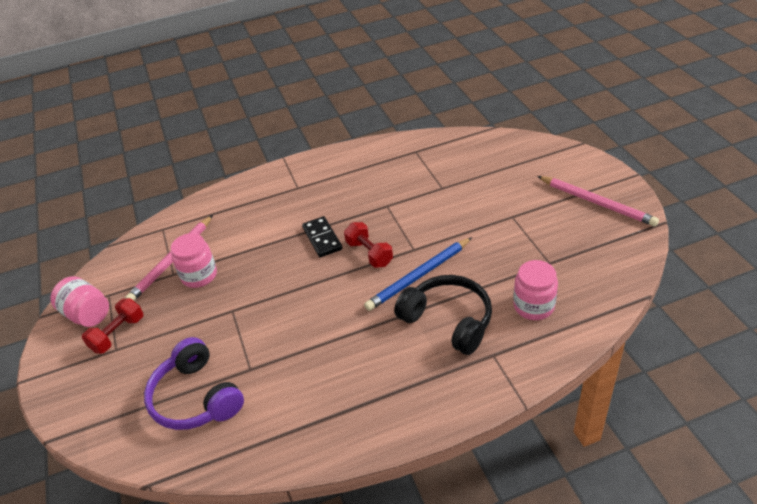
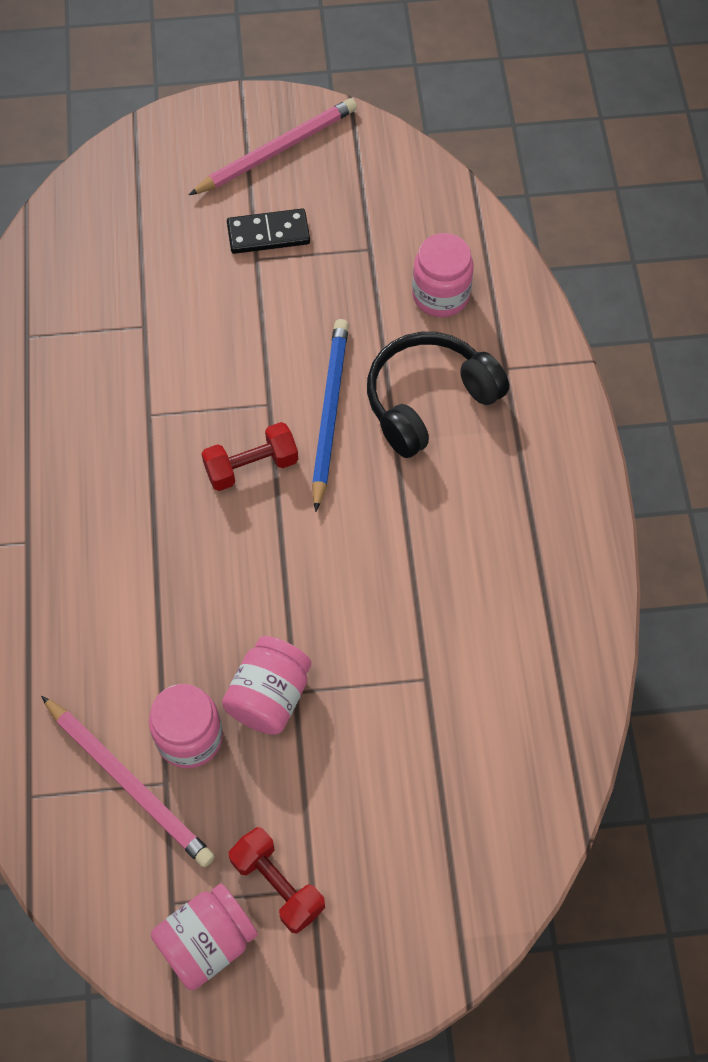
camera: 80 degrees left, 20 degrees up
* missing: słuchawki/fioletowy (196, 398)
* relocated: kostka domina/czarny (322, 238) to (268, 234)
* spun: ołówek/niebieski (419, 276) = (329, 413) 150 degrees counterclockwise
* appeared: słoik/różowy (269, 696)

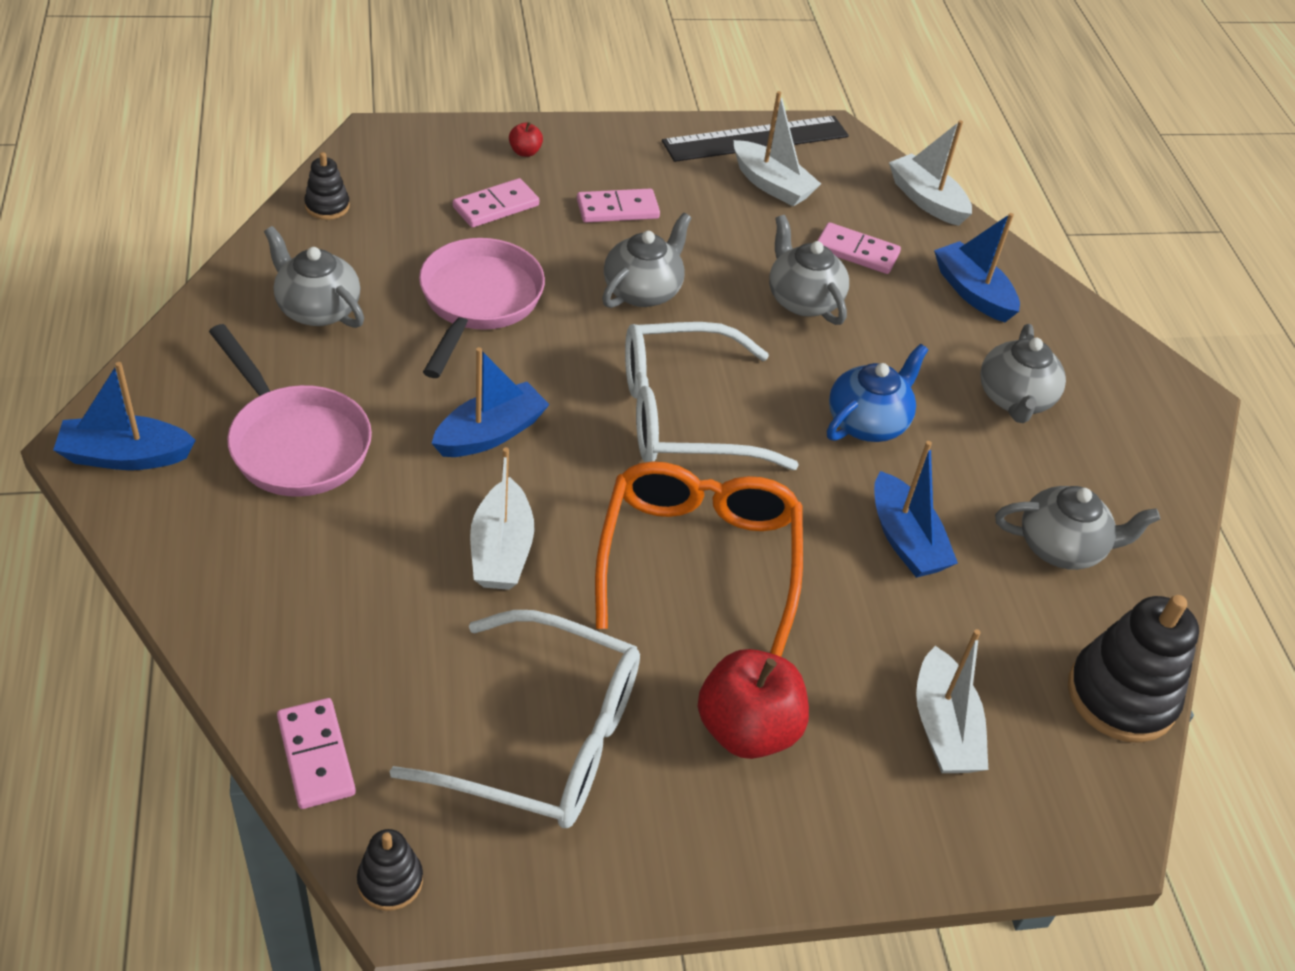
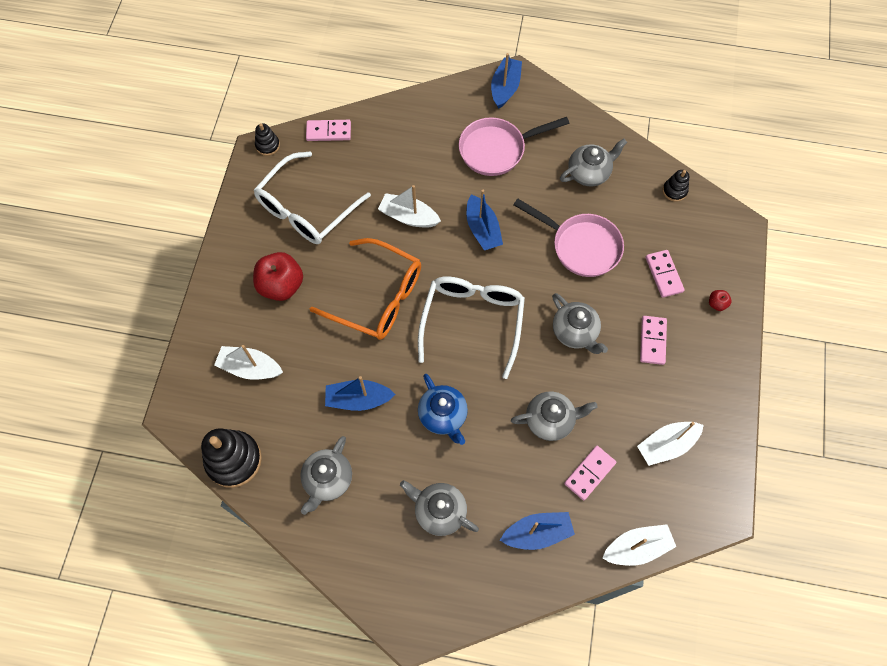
camera: 115 degrees right, 20 degrees up
* missing: linijka/czarny (755, 139)

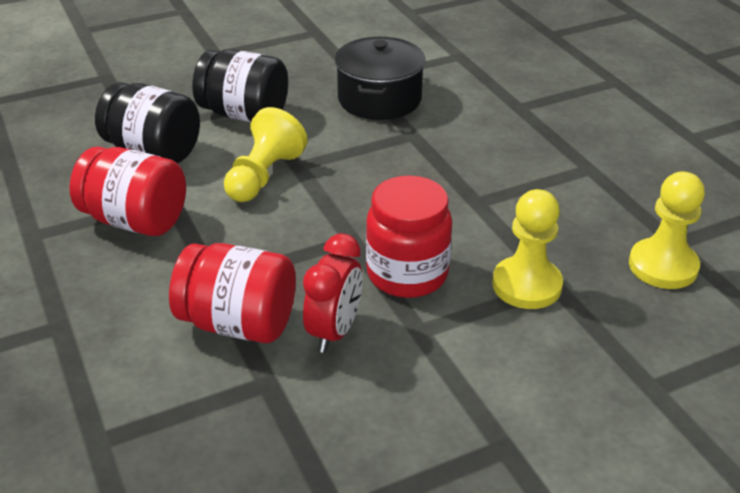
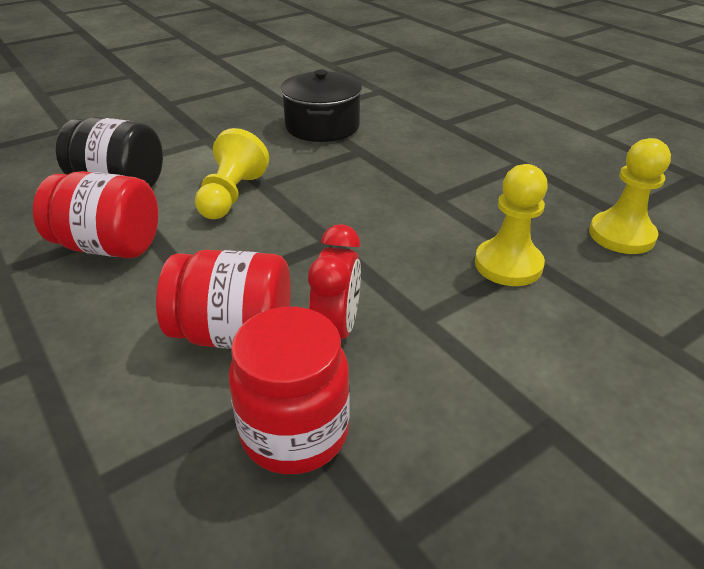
camera: 10 degrees left, 0 degrees up
* missing: słoik/czarny (244, 114)
* relocated: słoik/czerwony (407, 274) to (294, 432)

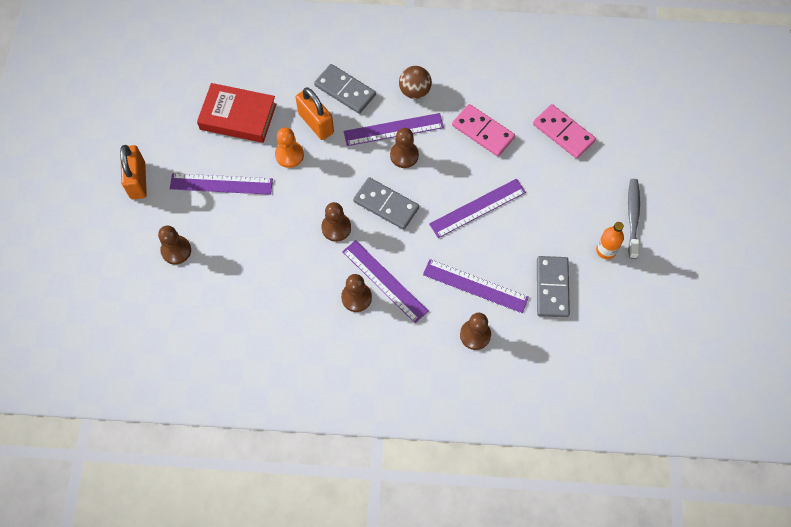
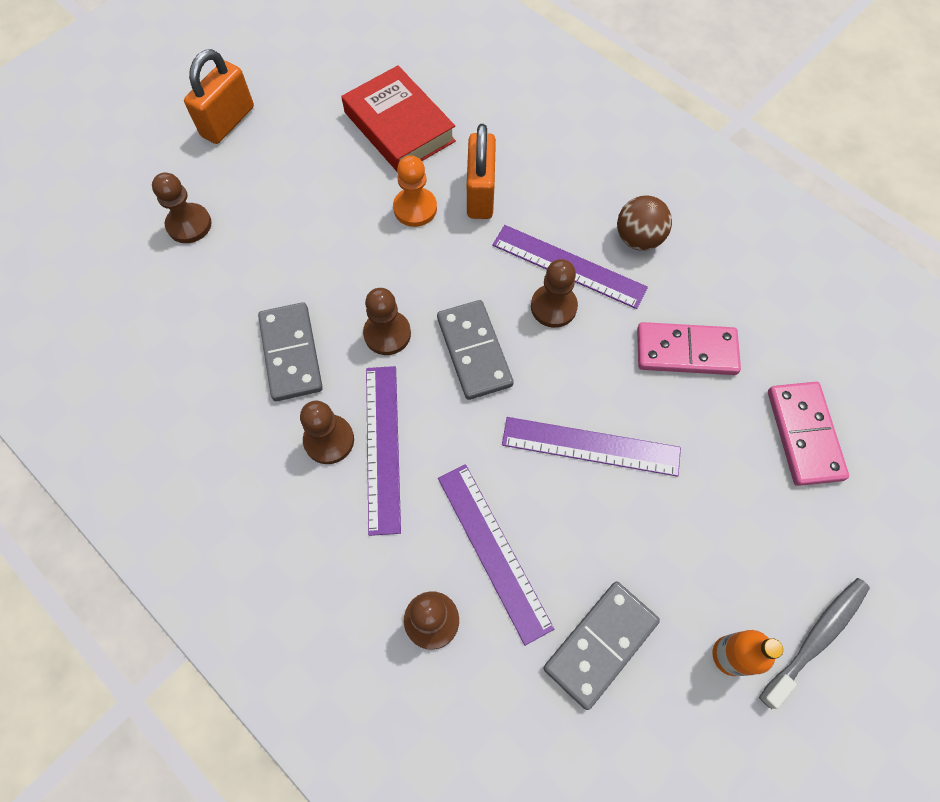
camera: 40 degrees right, 0 degrees up
* missing: linijka/fioletowy (221, 184)
* relocated: kostka domina/szary (345, 90) to (291, 353)
* spun: kostka domina/różowy (483, 132) = (686, 351) 75 degrees counterclockwise

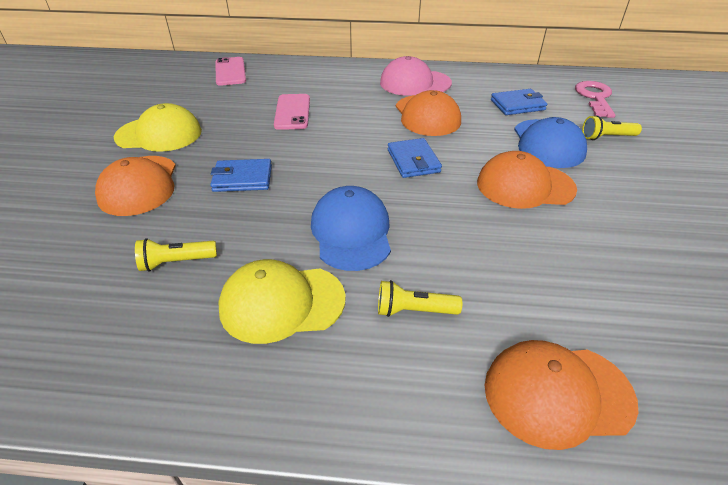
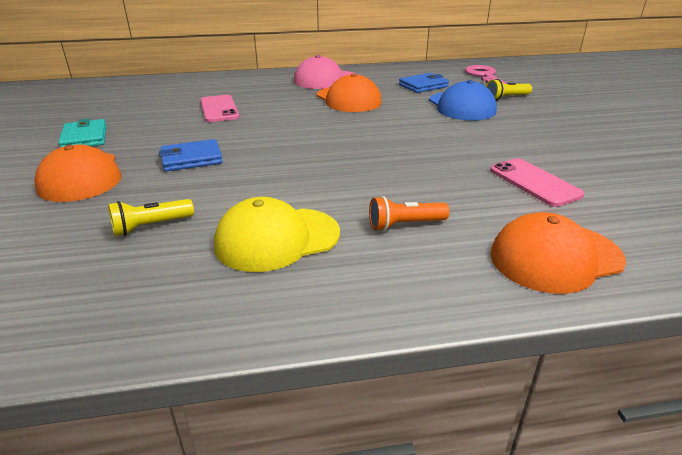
camera: 15 degrees left, 10 degrees down
* exchanged: czapka/żółty (159, 134) to portfel/turkusowy (85, 138)
* relocated: telefon/różowy (230, 72) to (534, 182)
* missing: czapka/niebieski (351, 232)
* colour: latarka/żółty (414, 310) to latarka/pomarańczowy (405, 225)
* missing: portfel/niebieski (413, 161)
* missing: czapka/pomarańczowy (525, 186)

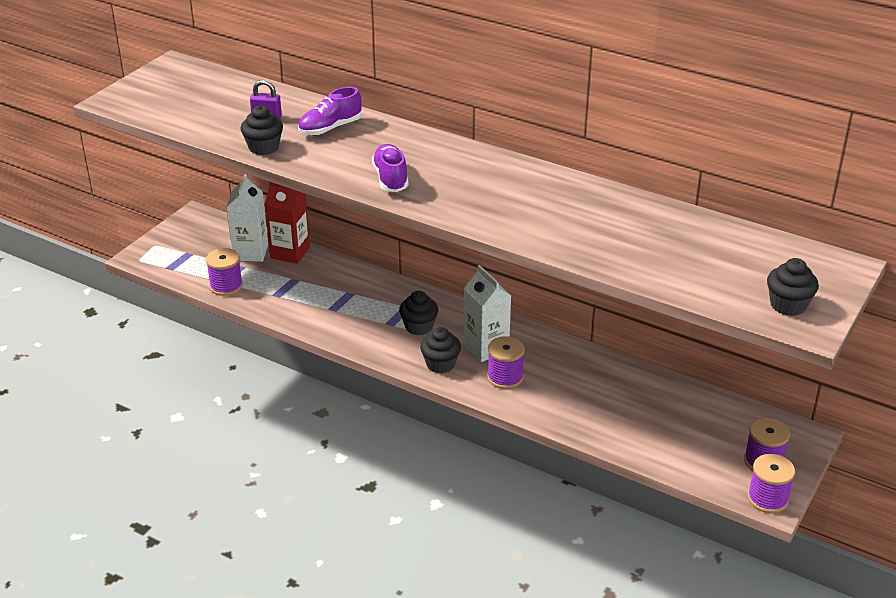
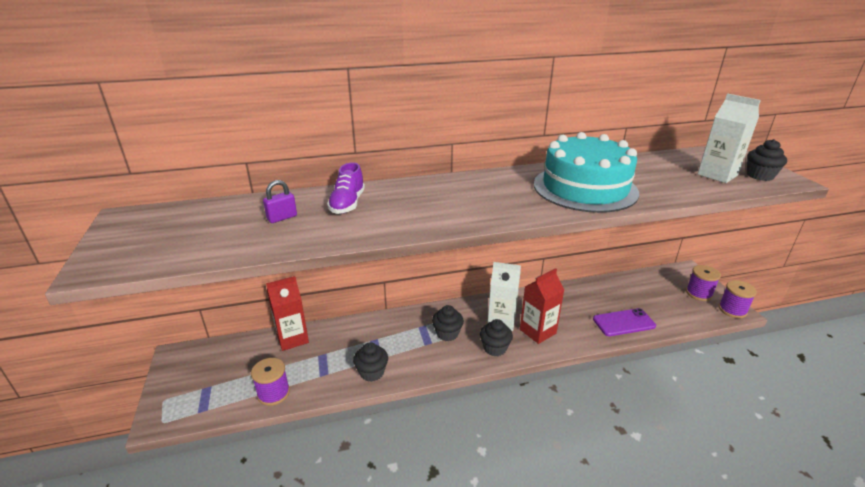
camera: 45 degrees left, 5 degrees down
* relocated: karton mleka/biały (250, 252) to (717, 175)
* relocated: muffinka/czarny (263, 147) to (372, 372)
* missing: but/fioletowy (390, 178)
* exchanged: szpulka/fioletowy (505, 377) to karton mleka/czerwony (537, 331)
* appeared: tort/turkusowy (585, 188)
* appeared: telefon/fioletowy (623, 322)

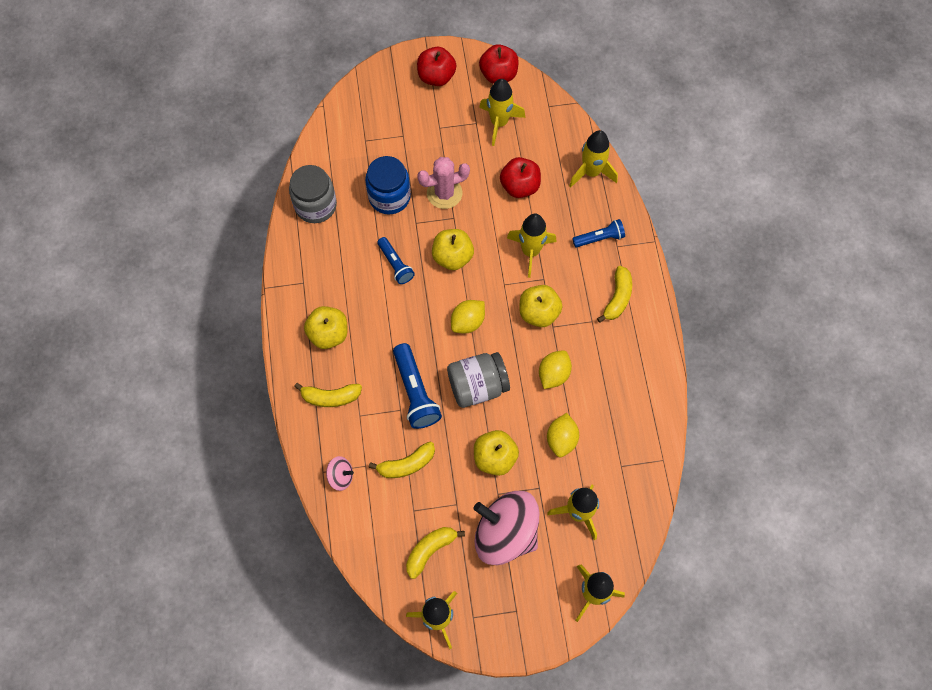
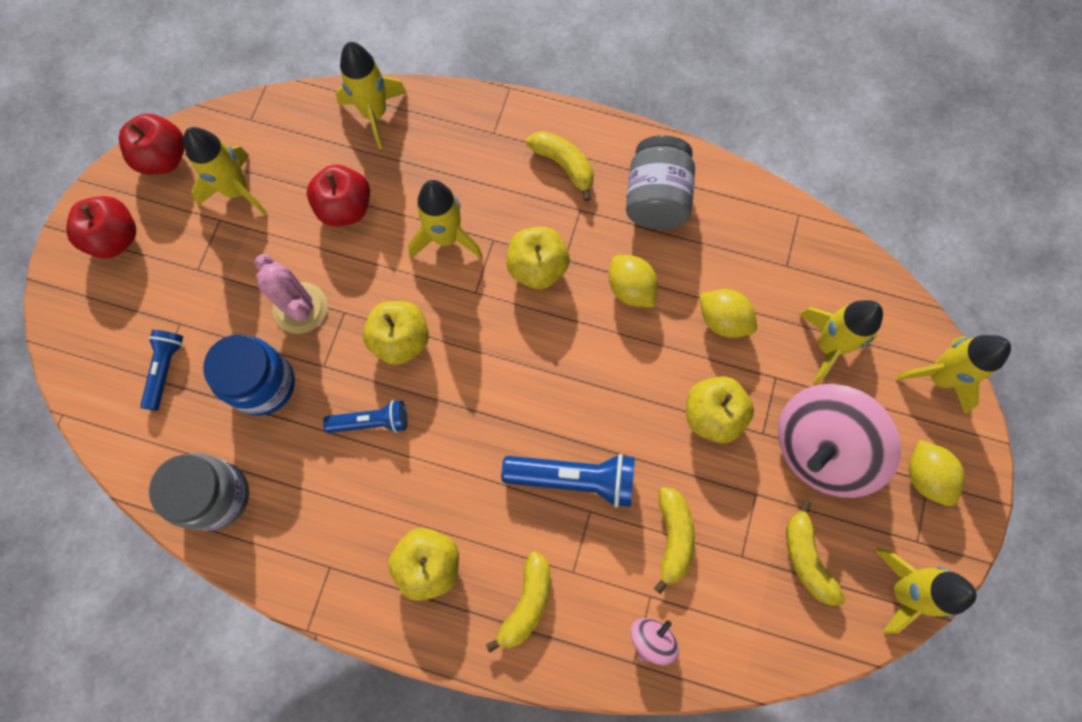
camera: 65 degrees left, 5 degrees up
* spun: kaktus/różowy (444, 193) = (300, 308) 45 degrees counterclockwise
* relocated: słoik/szary (477, 386) to (656, 198)
* relocated: cytryna/żółty (468, 322) to (924, 476)
* relocated: latarka/niebieski (599, 238) to (165, 370)

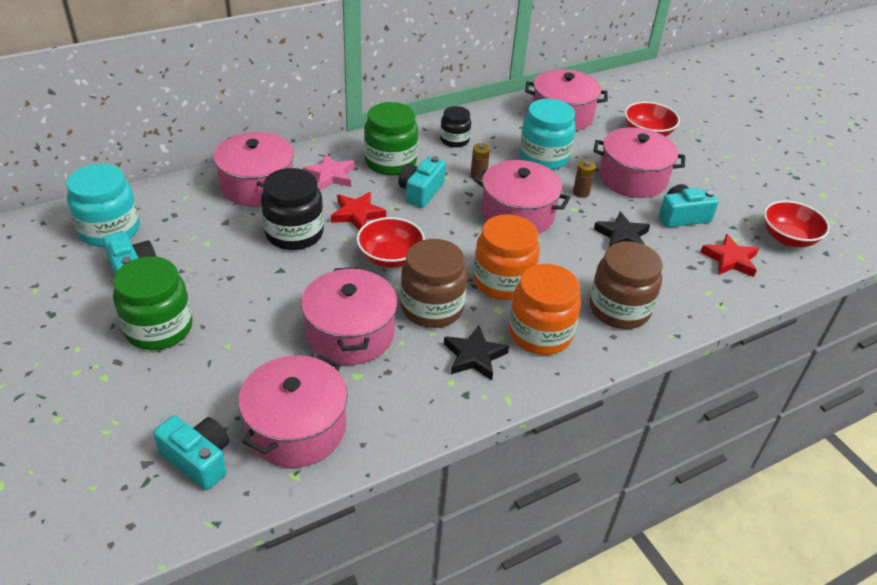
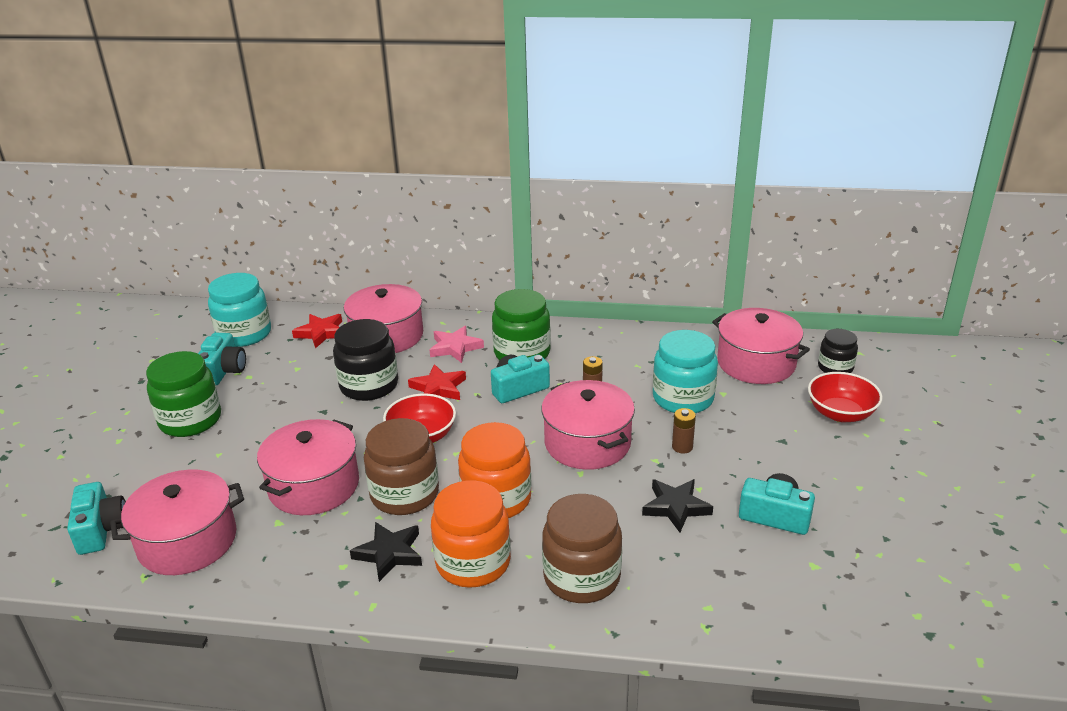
camera: 40 degrees right, 10 degrees down
* relocated: słoik/czarny (454, 140) to (835, 367)
* missing: garnek/różowy (632, 178)
* relocated: gwiazda/czerwony (730, 259) to (321, 333)
* missing: miska/czerwony (788, 238)

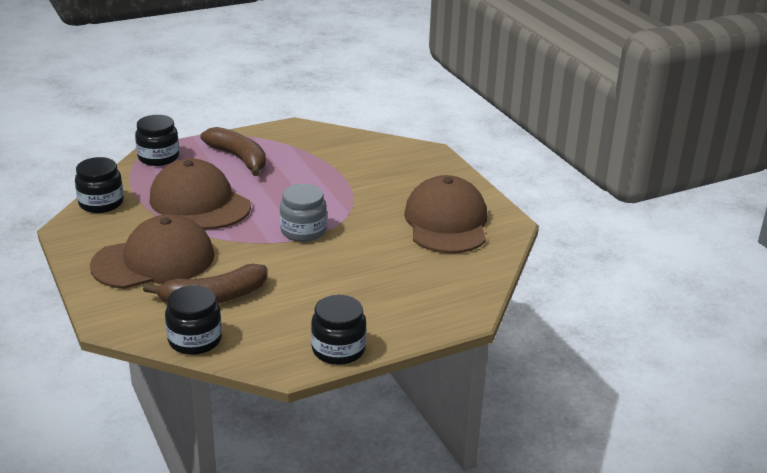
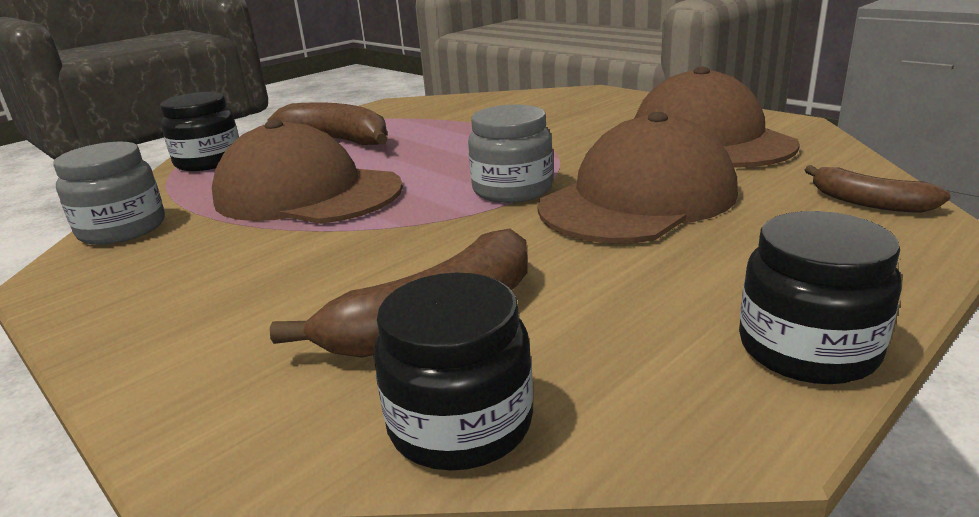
camera: 15 degrees left, 5 degrees down
* colour: słoik/czarny (101, 203) to słoik/szary (122, 229)
* relocated: czapka/brązowy (154, 260) to (638, 199)
* appeared: banan/brązowy (868, 202)

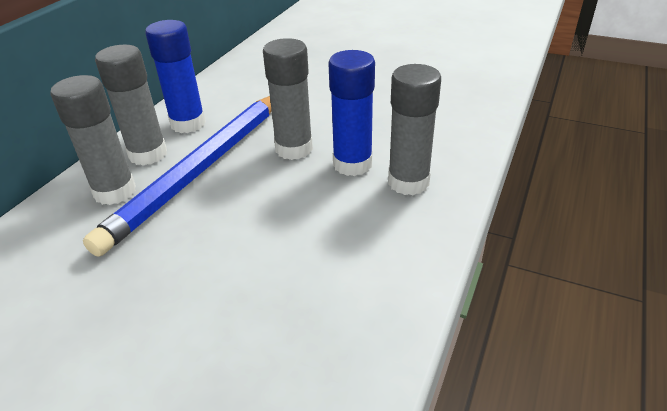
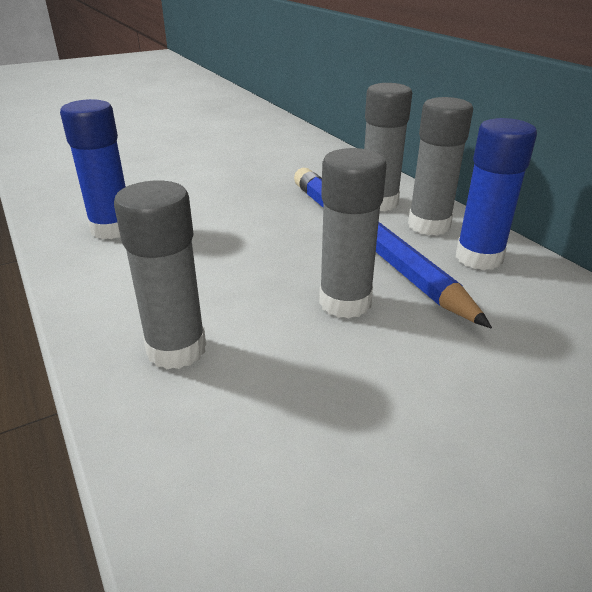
camera: 125 degrees right, 5 degrees down
* relocated: klej w sztyfcie/niebieski (352, 164) to (112, 229)

